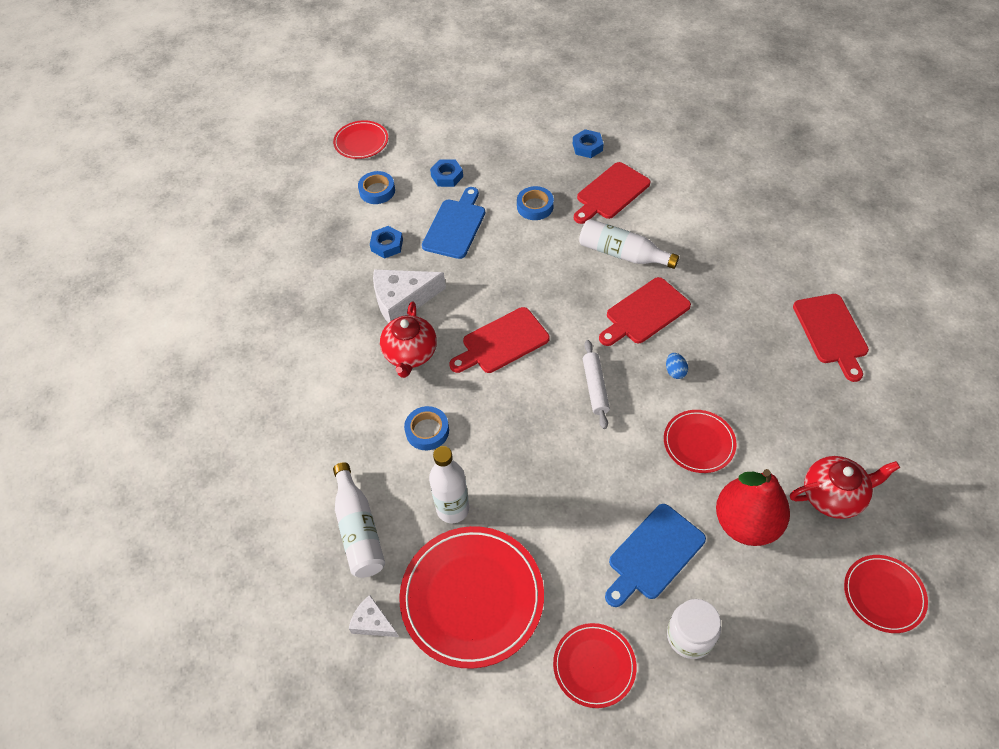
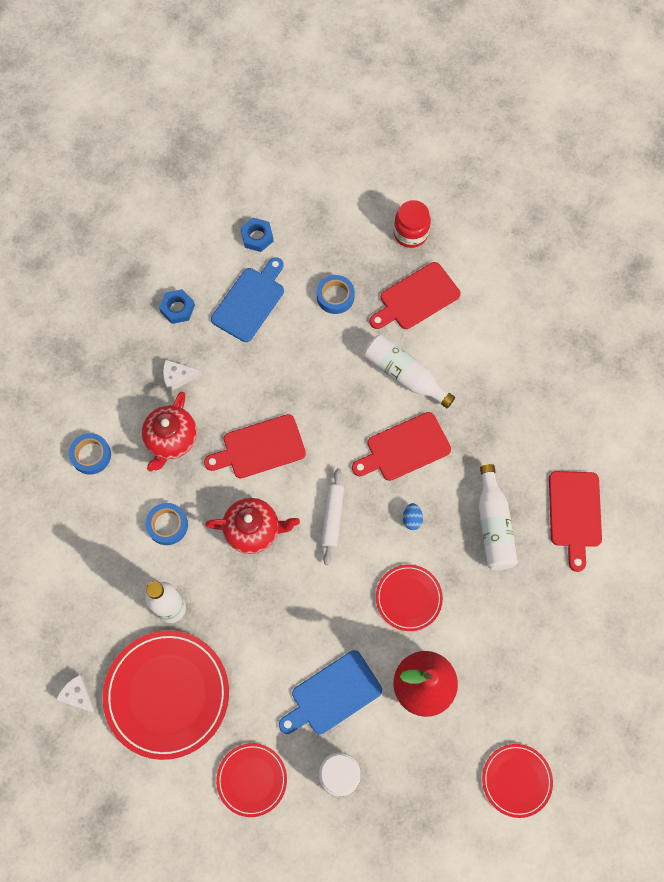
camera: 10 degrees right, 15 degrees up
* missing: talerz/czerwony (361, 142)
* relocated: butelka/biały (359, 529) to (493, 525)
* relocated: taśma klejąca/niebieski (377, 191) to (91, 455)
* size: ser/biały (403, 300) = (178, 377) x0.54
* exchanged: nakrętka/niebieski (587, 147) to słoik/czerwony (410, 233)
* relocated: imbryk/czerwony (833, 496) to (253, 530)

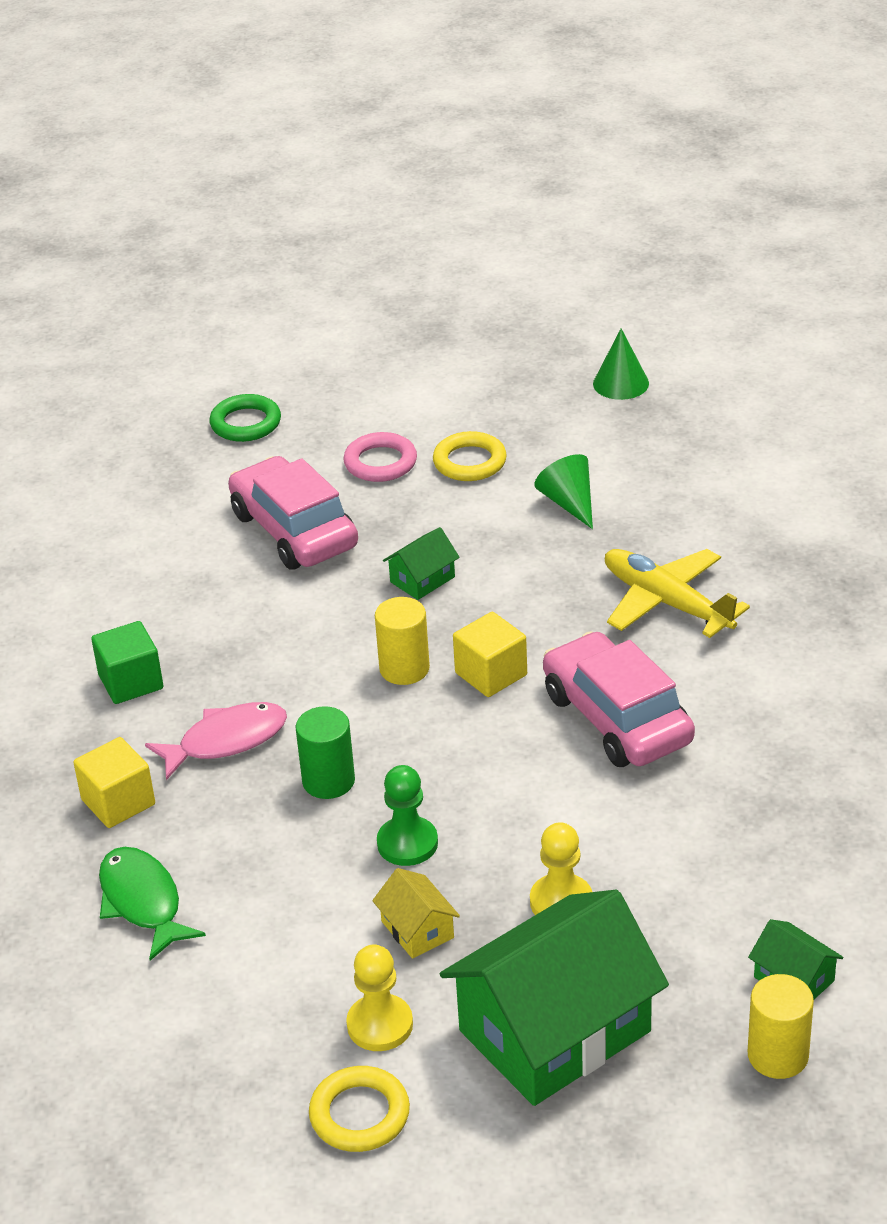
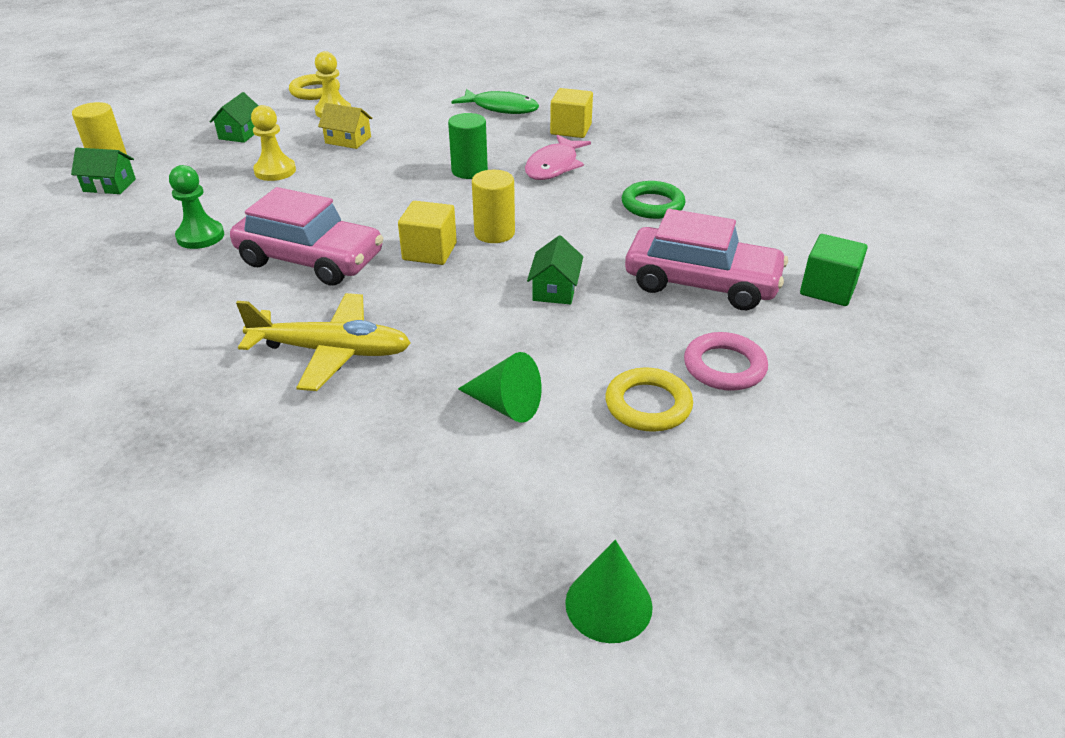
camera: 140 degrees right, 0 degrees up
* relocated: sześcian/zielony (131, 682) to (828, 289)
* relocated: pierścień/zielony (246, 423) to (652, 205)
* relocated: pionek/zielony (407, 843) to (200, 236)
* size: domek/zielony (555, 1031) = (240, 133) x0.42

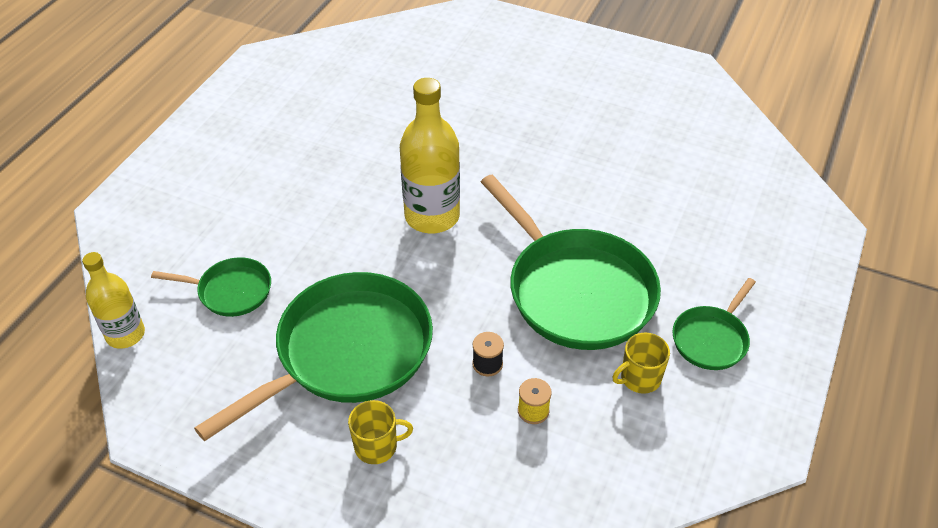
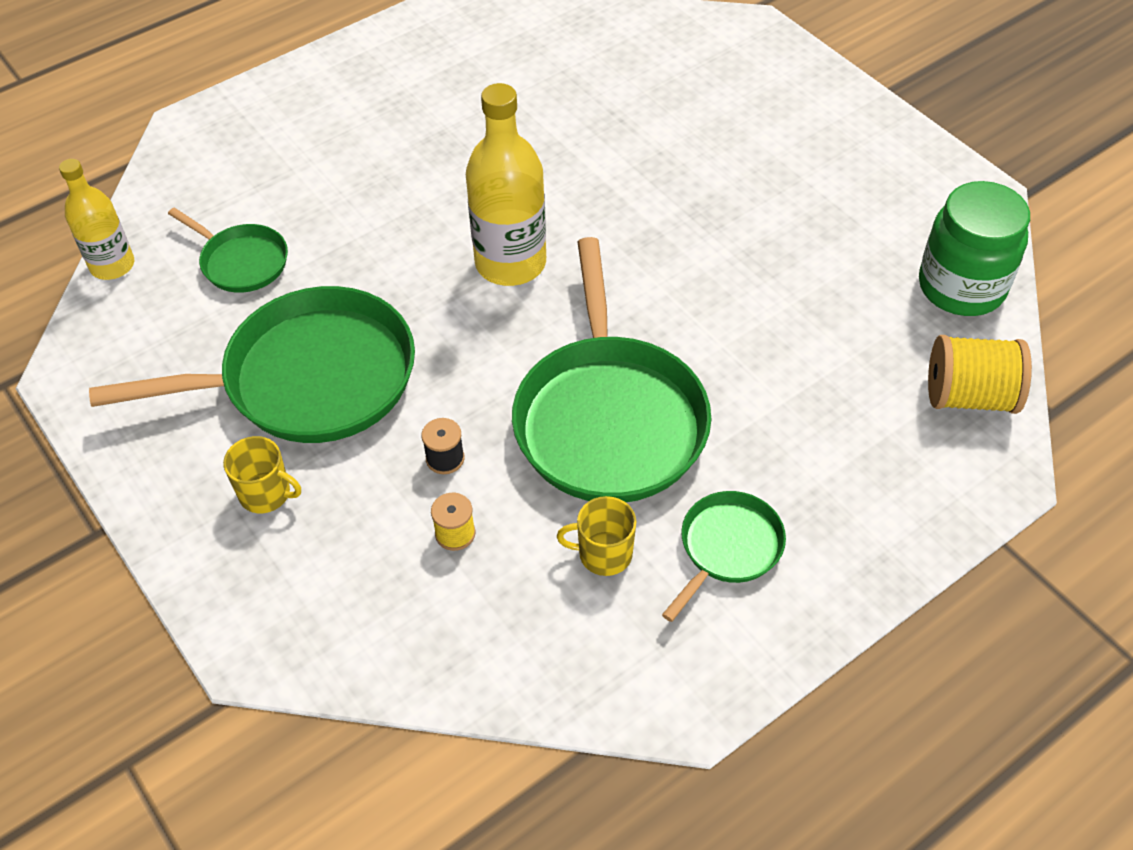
camera: 30 degrees right, 5 degrees up
* spun: patelnia/zielony (711, 339) = (727, 548) 150 degrees clockwise
* appeared: słoik/zielony (961, 287)
* appeared: szpulka/żółty (969, 396)

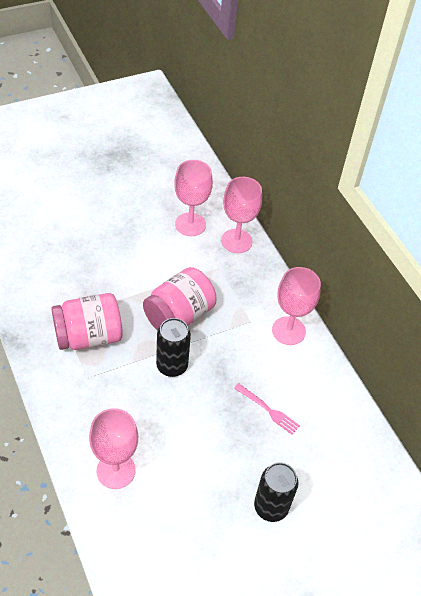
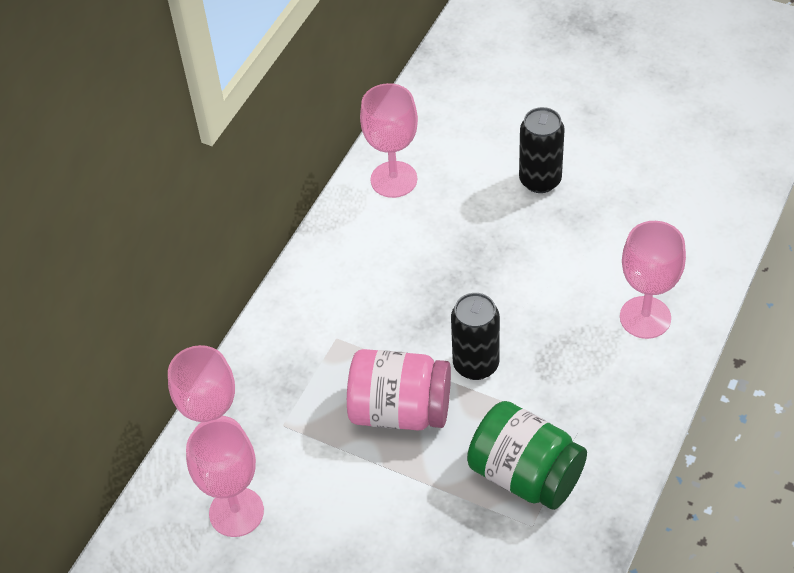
camera: 120 degrees left, 0 degrees up
* colour: słoik/różowy (89, 336) to słoik/zielony (525, 474)
* missing: widelec/różowy (268, 410)
* relocated: kielich/różowy (288, 331) to (394, 179)

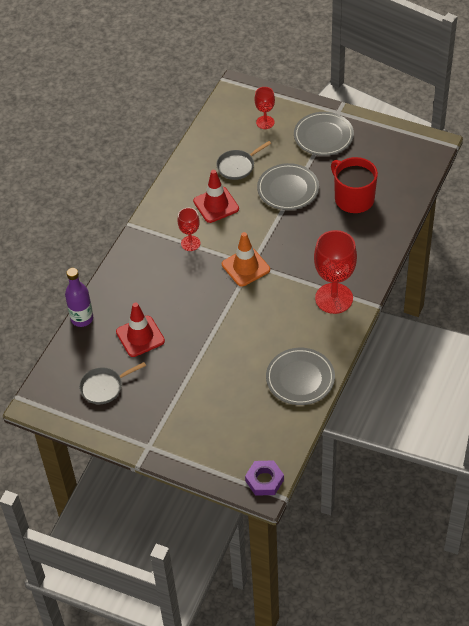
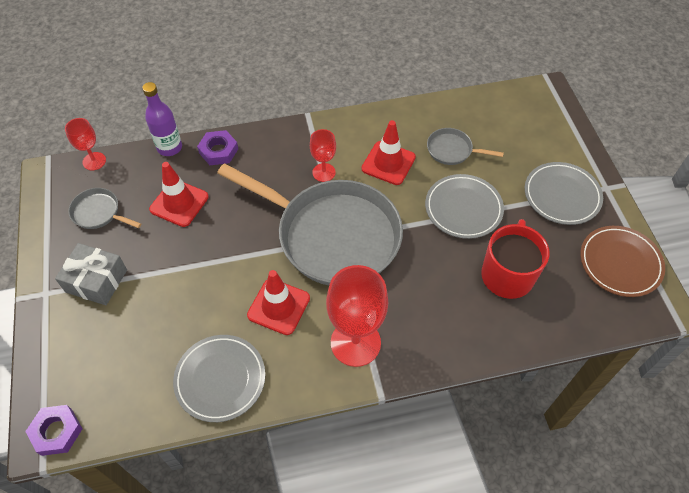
camera: 50 degrees right, 5 degrees up
* exchanged: pachołek/pomarańczowy (245, 267) to patelnia/szary (332, 235)
* relocated: kielich/czerwony (265, 122) to (94, 161)
* appeared: prezent/szary (96, 281)
* appeared: nakrętka/fioletowy (218, 151)
* appeared: pachołek/czerwony (278, 306)
* appeared: talerz/brązowy (620, 263)

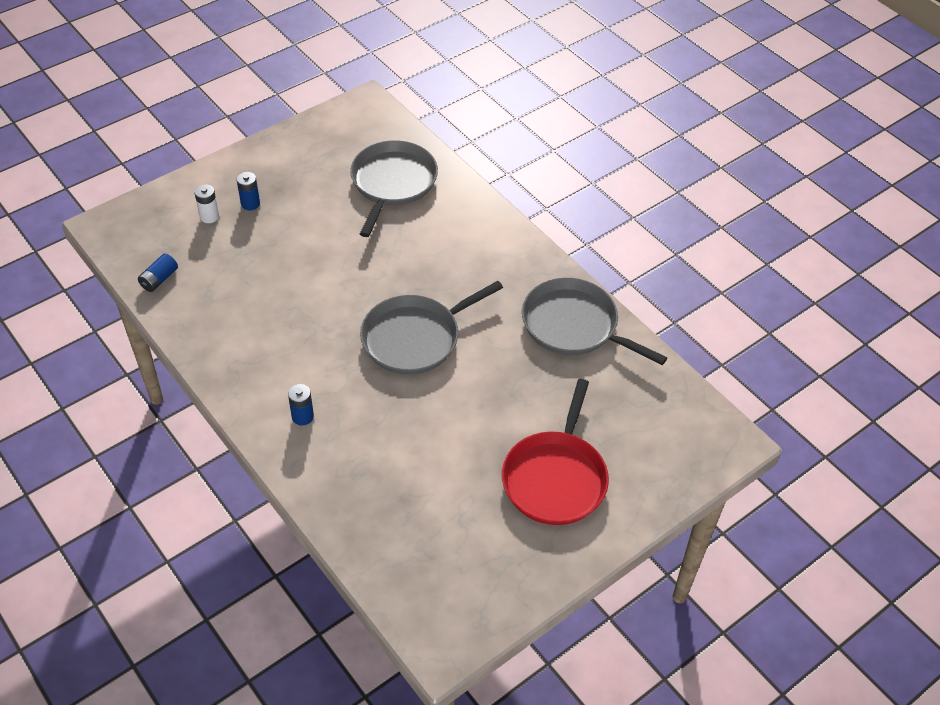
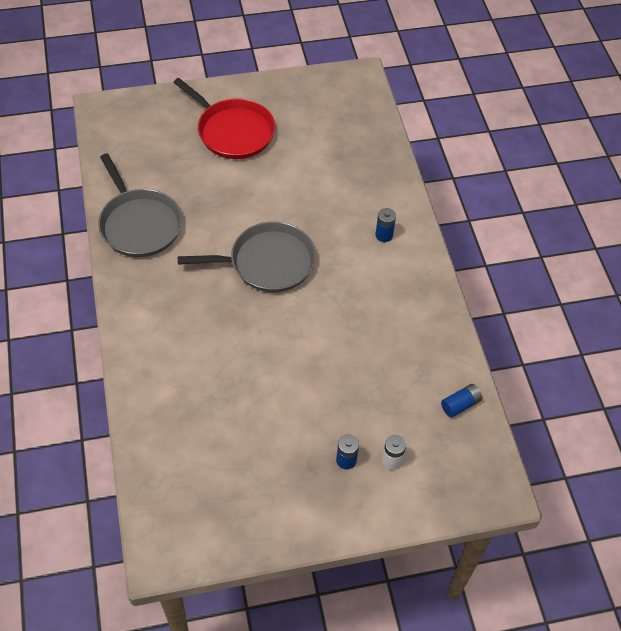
camera: 155 degrees left, 5 degrees up
* missing: patelnia/szary (392, 183)
* spun: patelnia/czerwony (555, 478) = (232, 131) 90 degrees clockwise

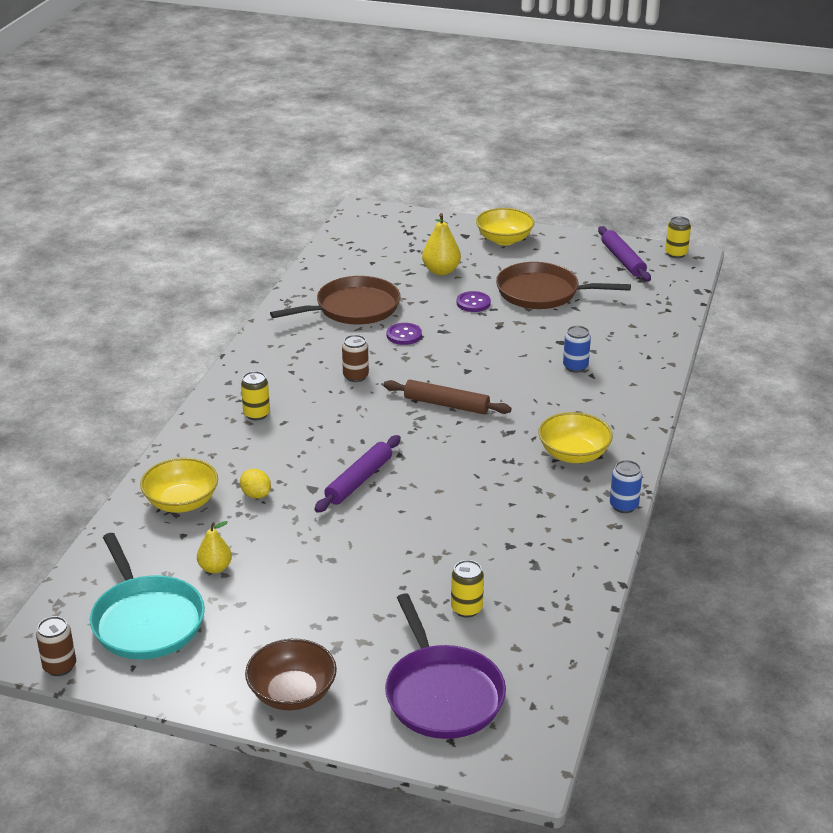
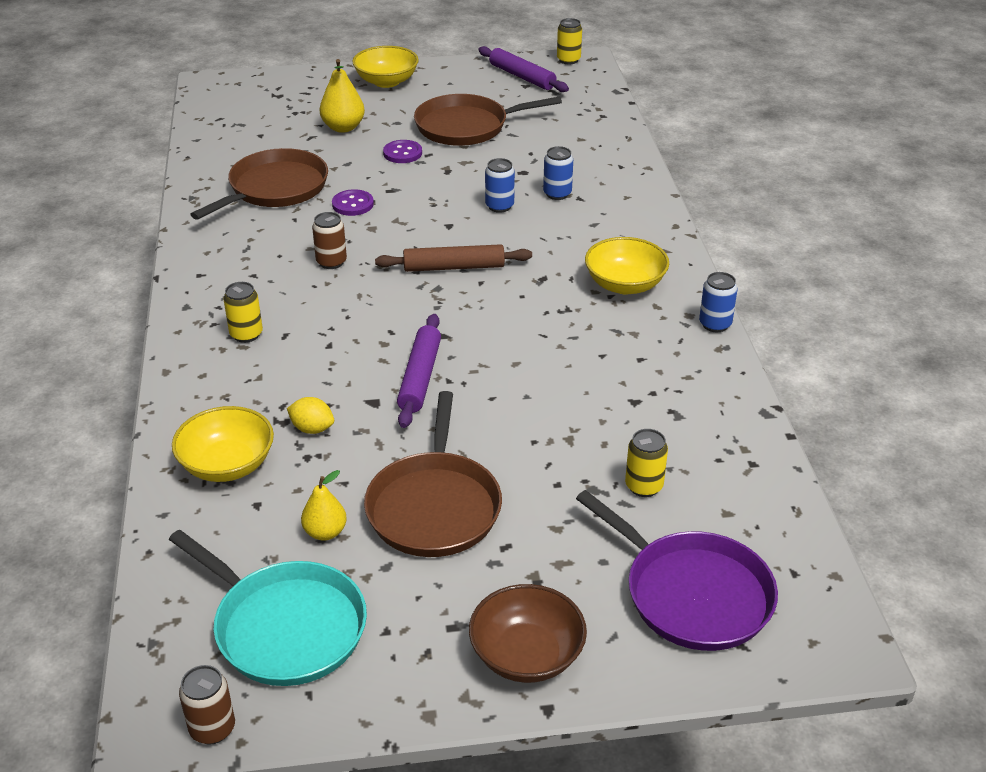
camera: 25 degrees left, 5 degrees up
* appeared: patelnia/brązowy (434, 506)
* appeared: puszka/niebieski (499, 206)

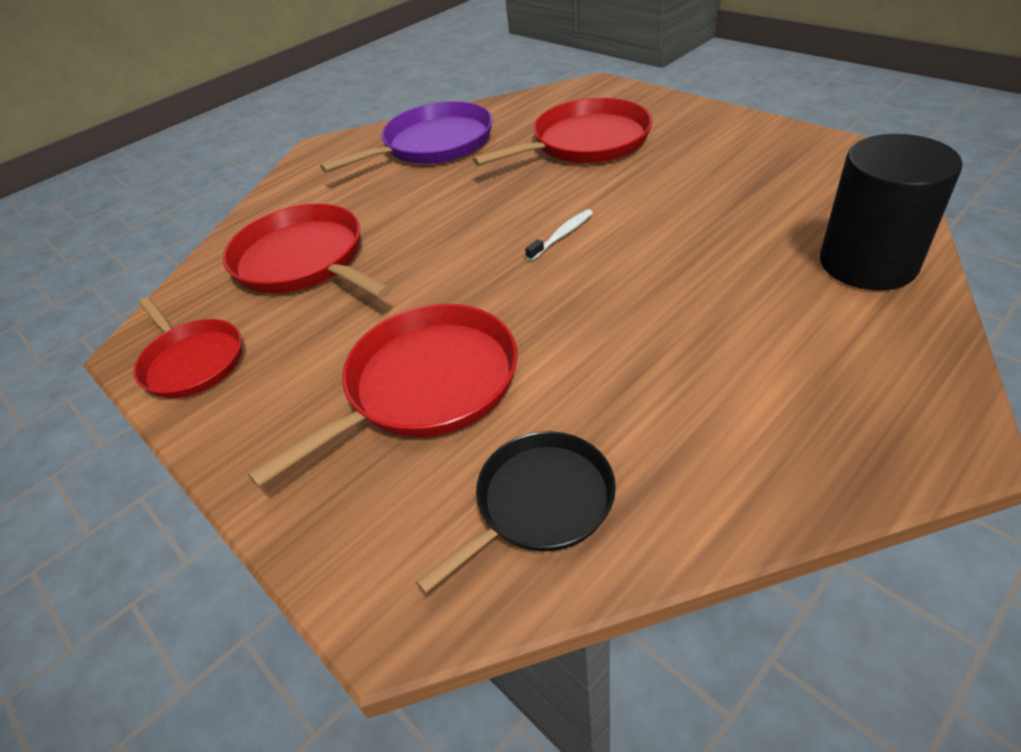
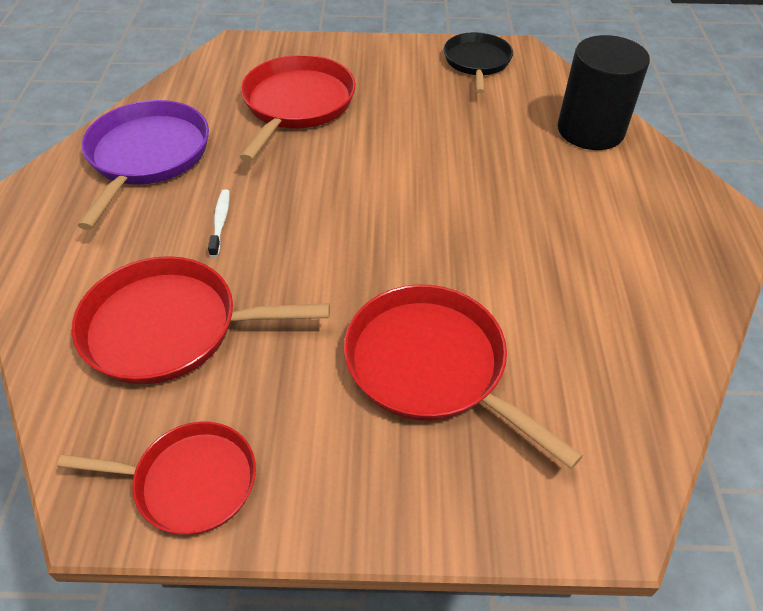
camera: 50 degrees left, 5 degrees up
* spun: patelnia/czerwony (425, 386) = (432, 366) 45 degrees counterclockwise
* relocated: patelnia/czarny (539, 503) to (477, 62)
* relocated: szczoteczka do zębów/biały (562, 235) to (220, 222)

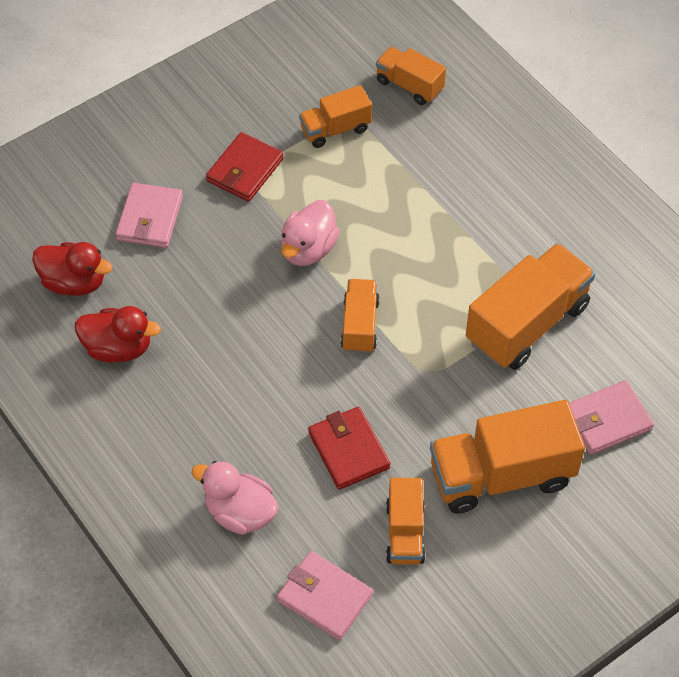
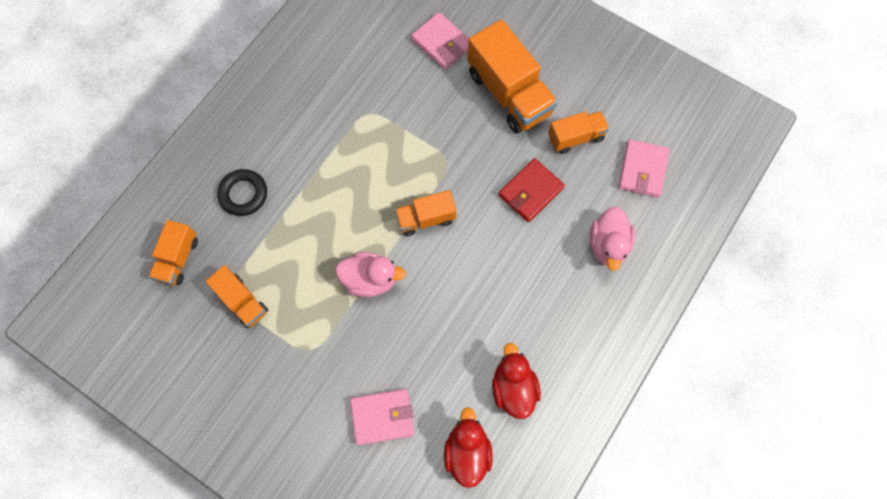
camera: 110 degrees left, 15 degrees up
* missing: portfel/czerwony (245, 170)
* missing: ciężarówka/pomarańczowy (527, 323)
* appeared: pierścień/czarny (243, 194)

